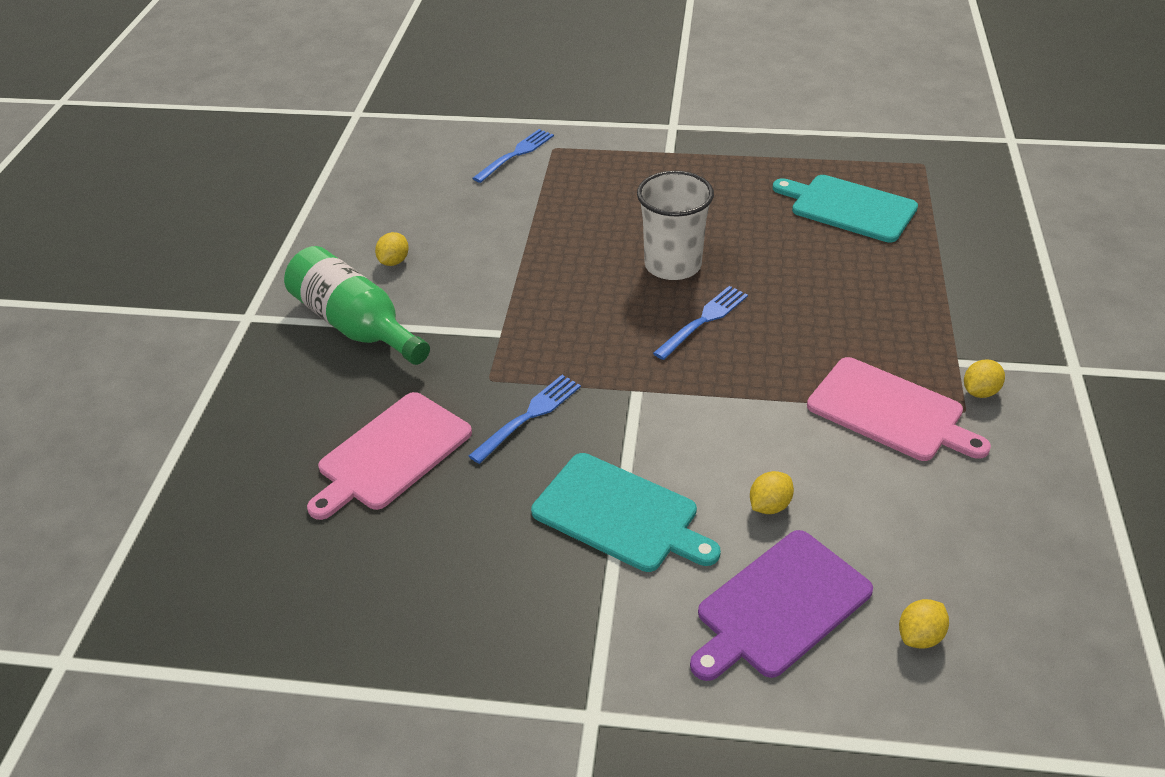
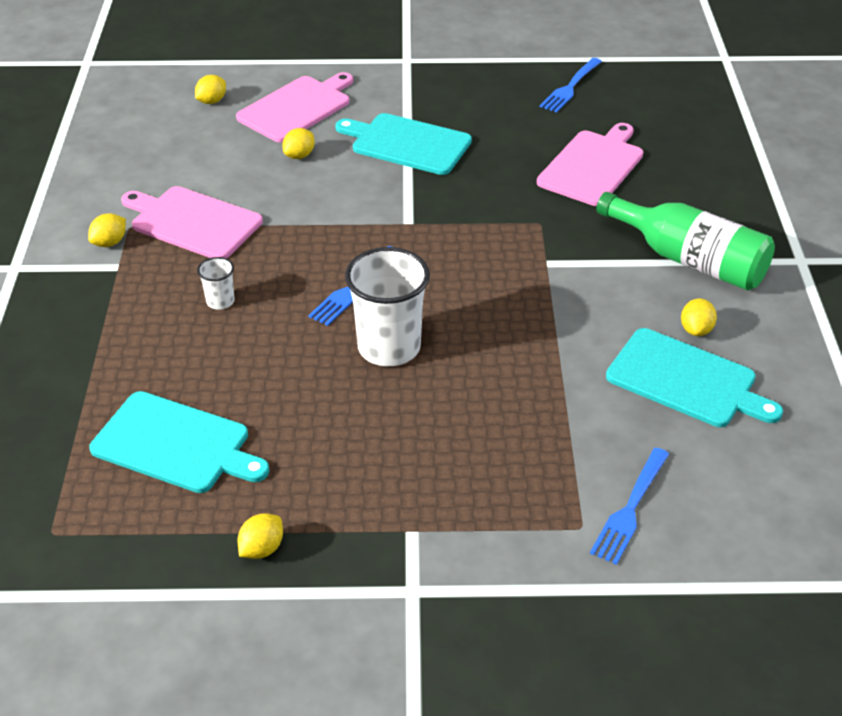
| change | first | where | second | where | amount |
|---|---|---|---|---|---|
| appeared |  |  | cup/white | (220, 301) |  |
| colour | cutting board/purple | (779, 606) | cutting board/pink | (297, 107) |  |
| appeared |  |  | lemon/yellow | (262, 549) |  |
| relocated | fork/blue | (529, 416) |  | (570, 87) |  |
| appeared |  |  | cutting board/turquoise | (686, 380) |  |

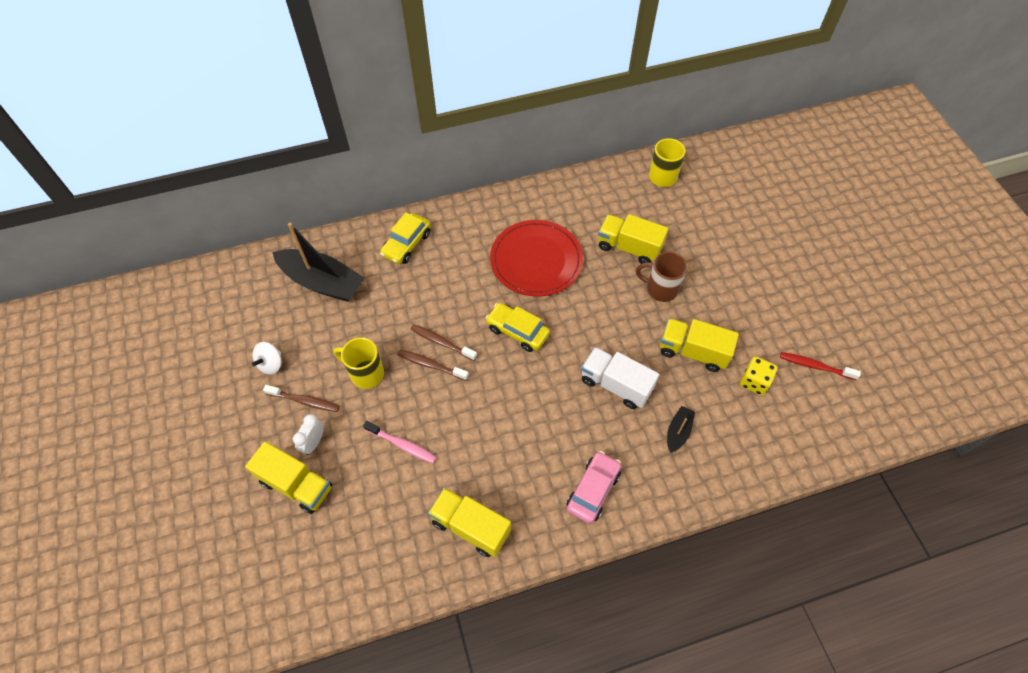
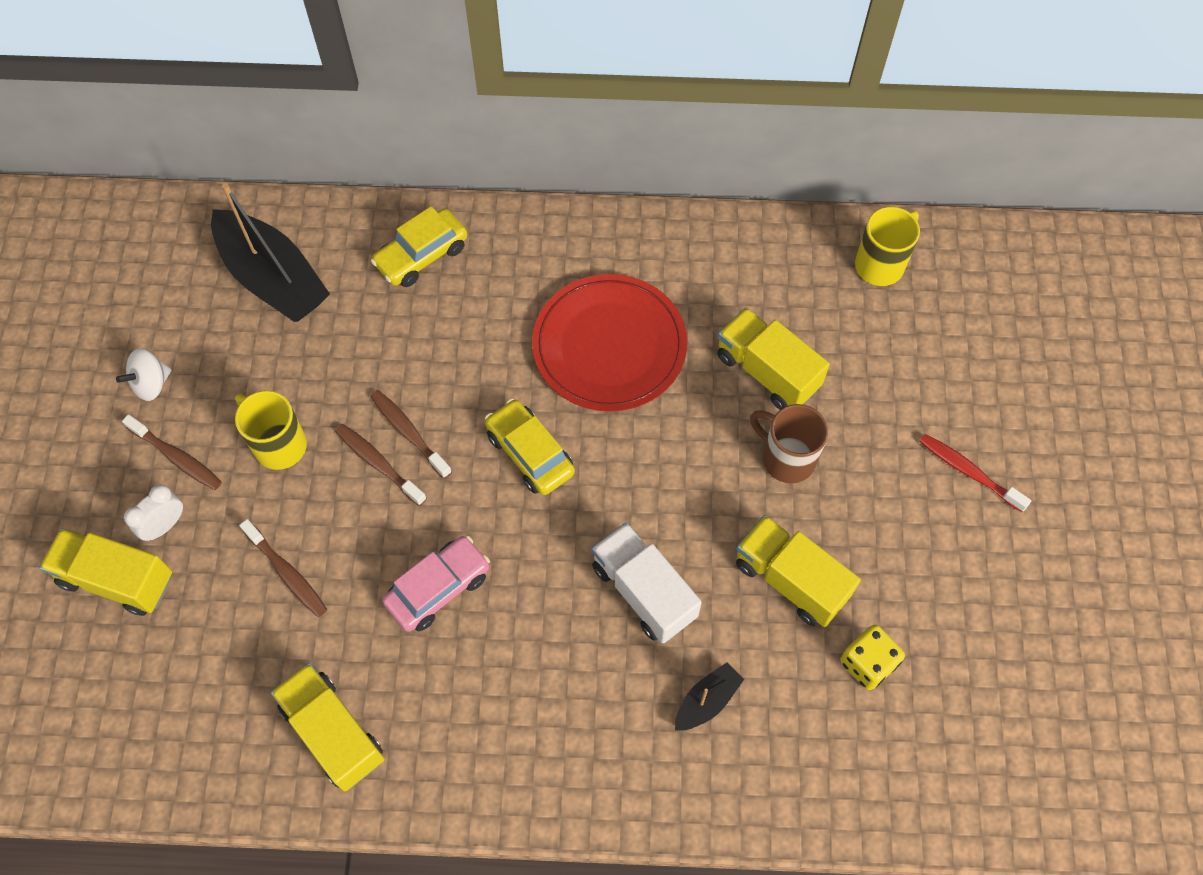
| change | first | where | second | where | amount |
|---|---|---|---|---|---|
| spun | truck/yellow | (296, 484) |  | (117, 579) | 150 degrees clockwise |
| colour | toothbrush/pink | (402, 445) | toothbrush/brown | (287, 573) |  |
| relocated | car/pink | (593, 490) |  | (438, 588) |  |
| relocated | toothbrush/red | (815, 366) |  | (968, 471) |  |

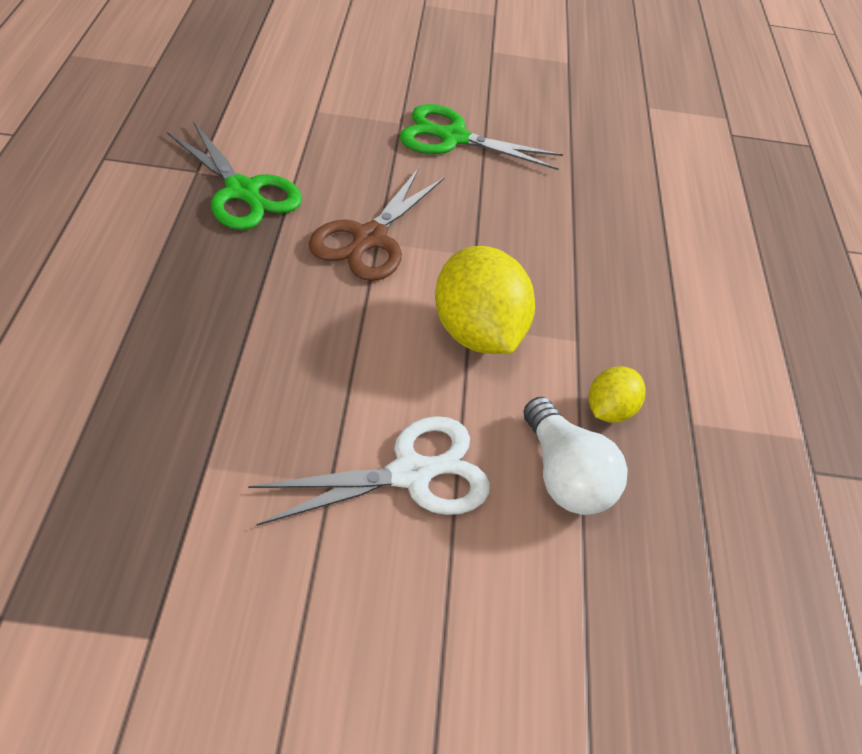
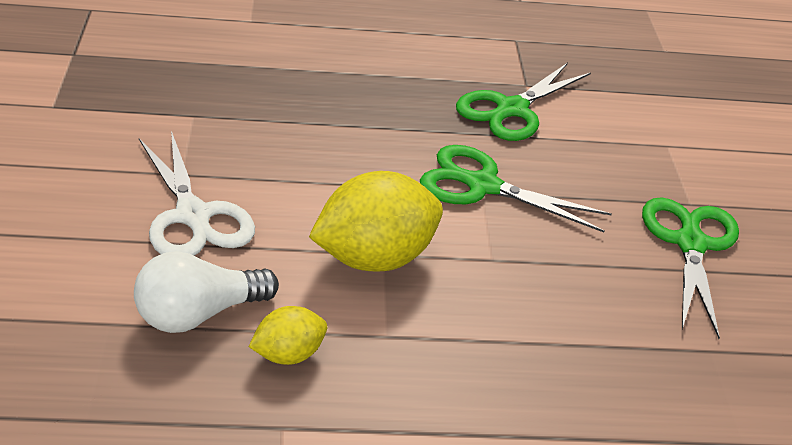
| change | first | where | second | where | amount |
|---|---|---|---|---|---|
| spun | lemon/yellow | (609, 410) |  | (288, 355) | 60 degrees counterclockwise |
| colour | scissors/brown | (369, 238) | scissors/green | (482, 186) |  |

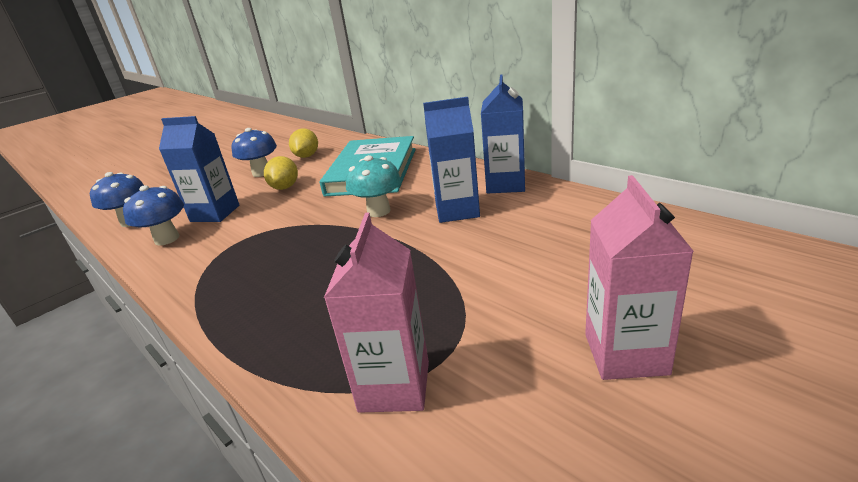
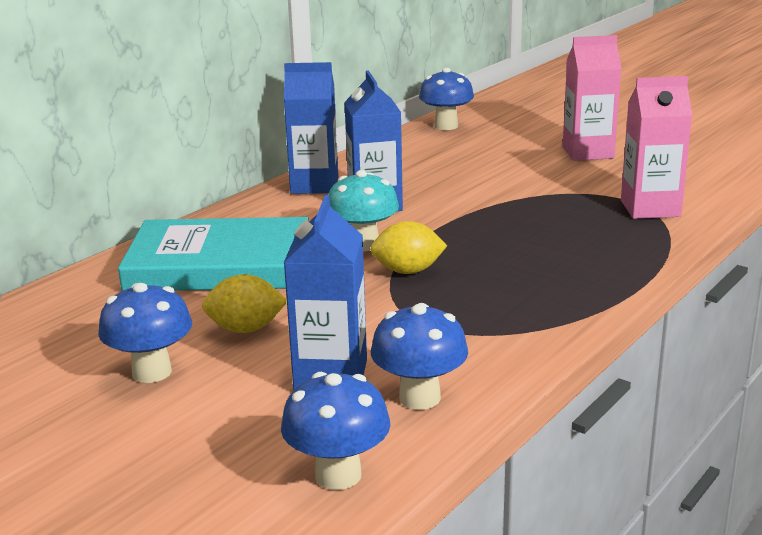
| change | first | where | second | where | amount |
|---|---|---|---|---|---|
| relocated | lemon/yellow | (307, 156) |  | (408, 271) |  |
| appeared |  |  | mushroom/blue | (446, 126) |  |

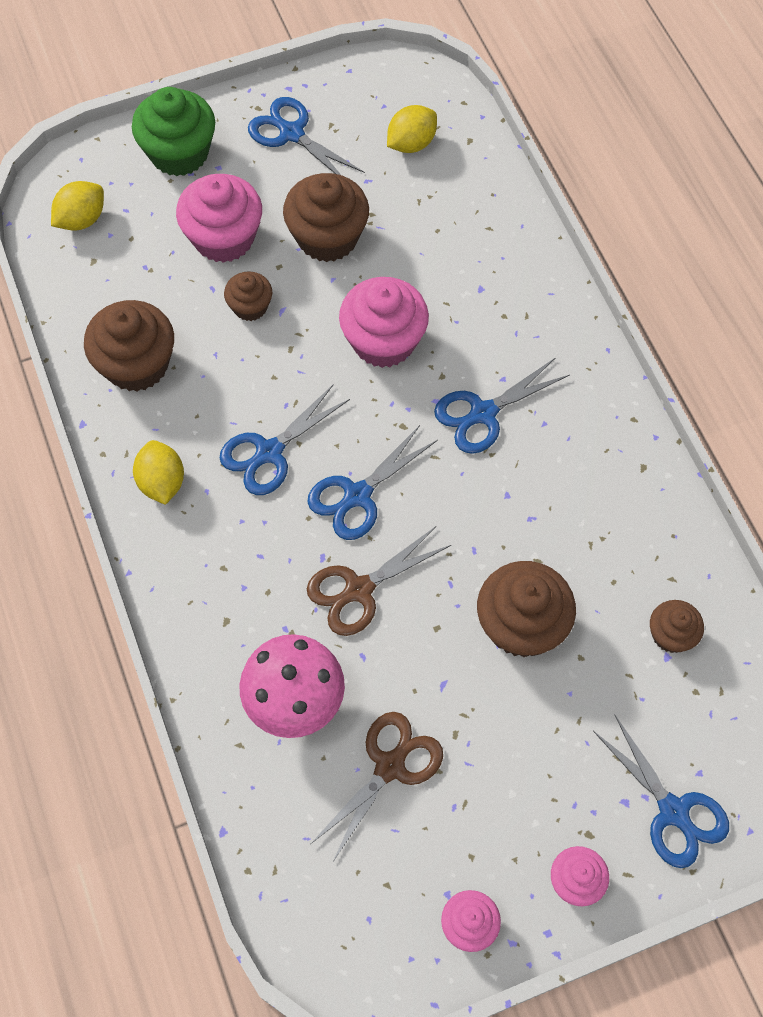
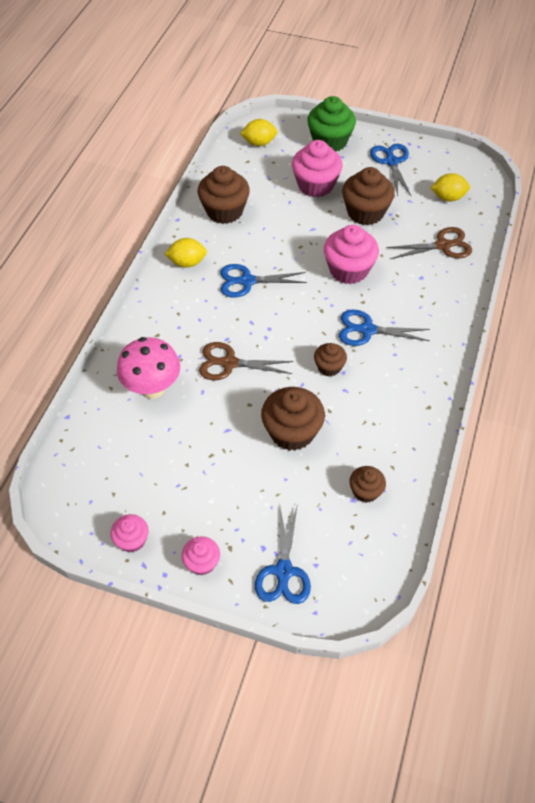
| change | first | where | second | where | amount |
|---|---|---|---|---|---|
| spun | lemon/yellow | (162, 482) |  | (187, 262) | 60 degrees clockwise |
| relocated | cupcake/brown | (250, 306) |  | (329, 367) |  |
| relocated | scissors/brown | (390, 766) |  | (443, 245) |  |
| missing | scissors/blue | (357, 495) |  |  |  |

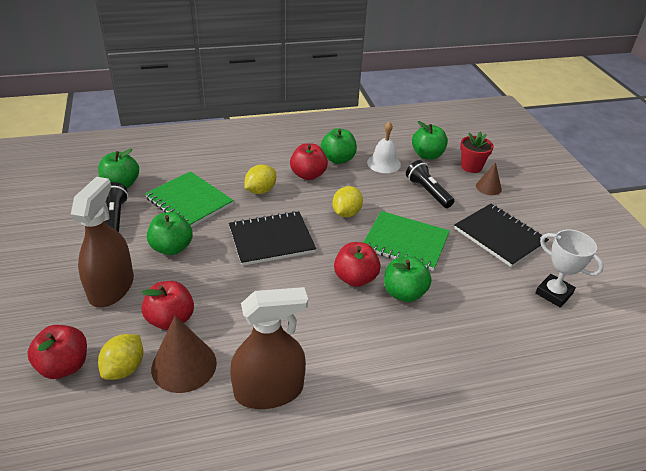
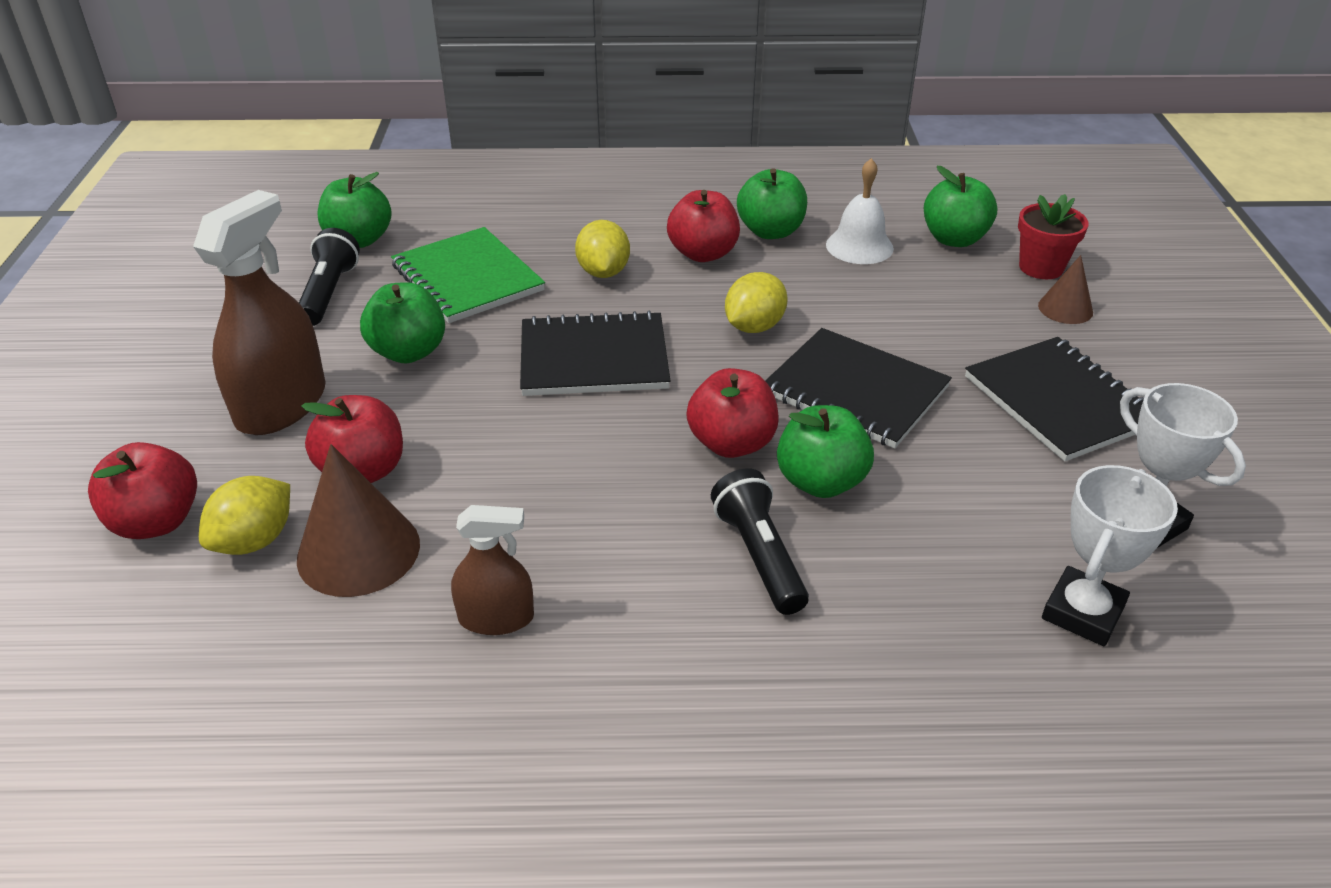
| change | first | where | second | where | amount |
|---|---|---|---|---|---|
| size | spray bottle/brown | (269, 391) |  | (496, 618) | x0.56 |
| spun | lemon/yellow | (260, 190) |  | (603, 272) | 60 degrees counterclockwise |
| relocated | flashlight/black | (428, 192) |  | (759, 556) |  |
| colour | notebook/green | (405, 242) | notebook/black | (855, 391) |  |
| appeared |  |  | trophy/white | (1083, 612) |  |

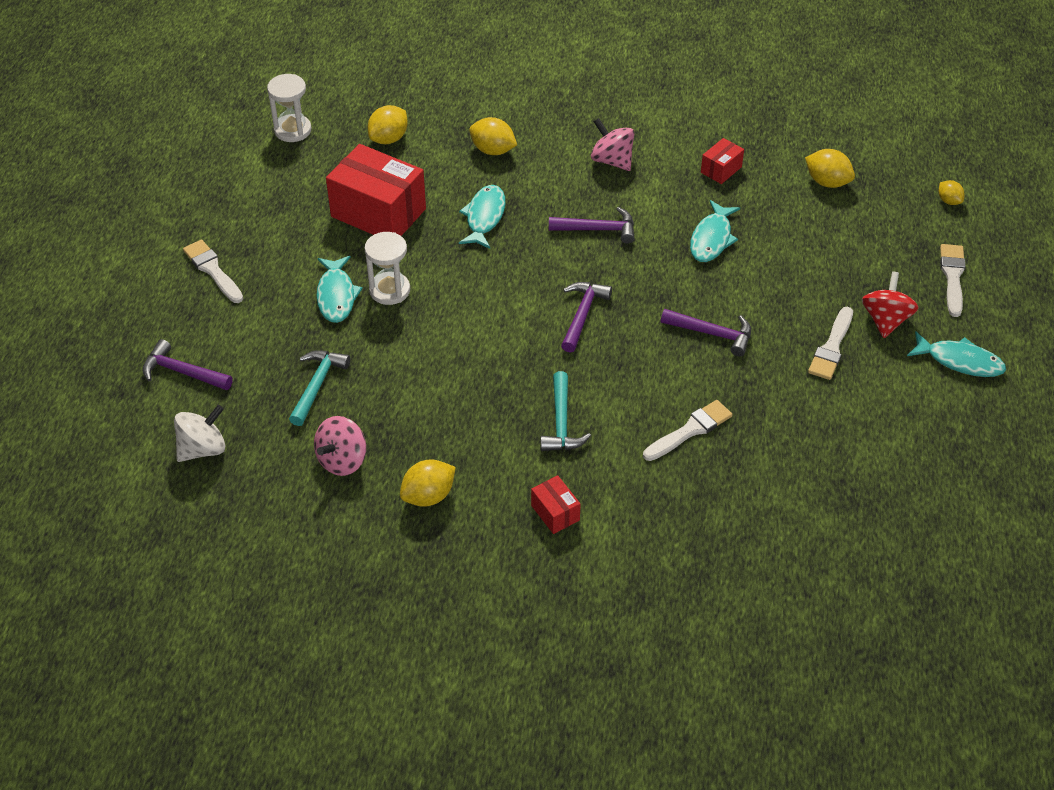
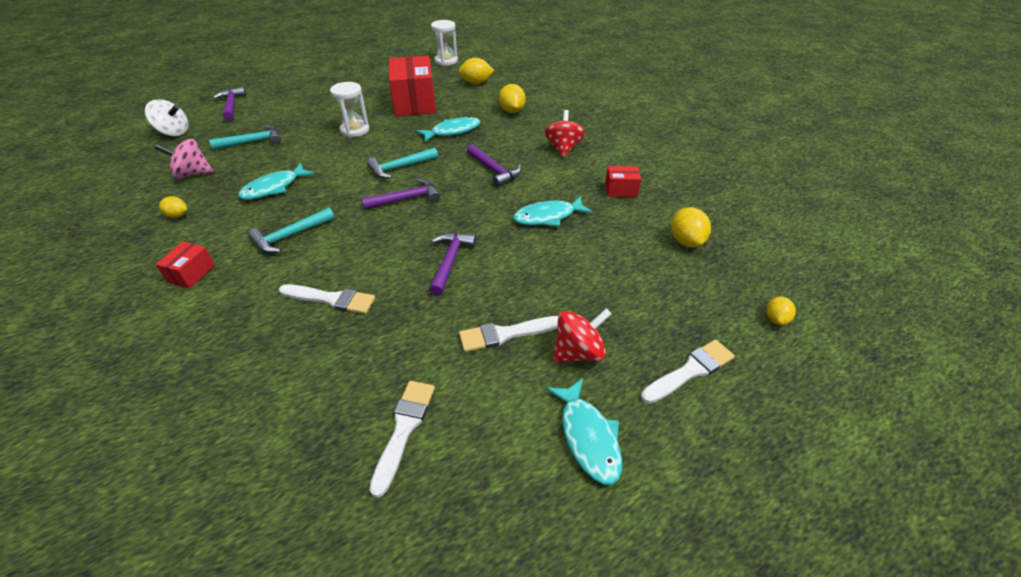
| change | first | where | second | where | amount |
|---|---|---|---|---|---|
| size | lemon/yellow | (428, 496) |  | (178, 215) | x0.61 |
| relocated | fish/turquoise | (336, 296) |  | (274, 187) |  |
| appeared |  |  | hammer/turquoise | (400, 167) |  |
| relocated | brush/white | (212, 270) |  | (404, 429) |  |
| spun | hammer/purple | (712, 333) |  | (450, 261) | 150 degrees counterclockwise |
| colour | spinning top/pink | (612, 160) | spinning top/red | (563, 148) |  |

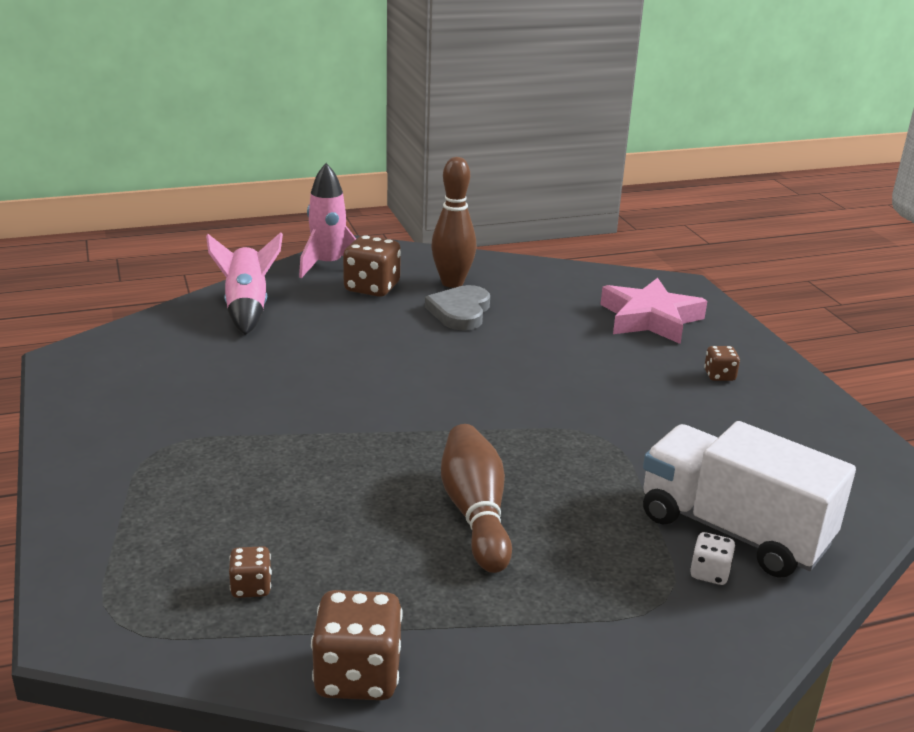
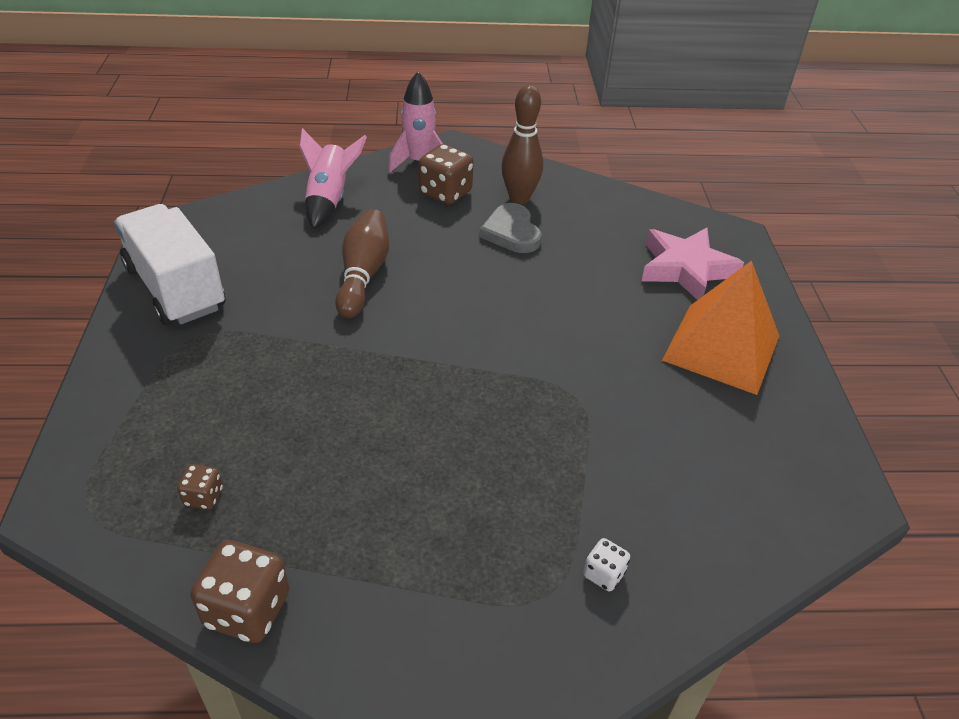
| change | first | where | second | where | amount |
|---|---|---|---|---|---|
| relocated | truck/white | (733, 530) |  | (176, 288) |  |
| relocated | bowling pin/brown | (475, 513) |  | (363, 275) |  |
| spun | heart/grey | (460, 312) |  | (511, 232) | 45 degrees counterclockwise |
| exchanged | dice/brown | (719, 376) | pyramid/orange | (721, 348) |  |

